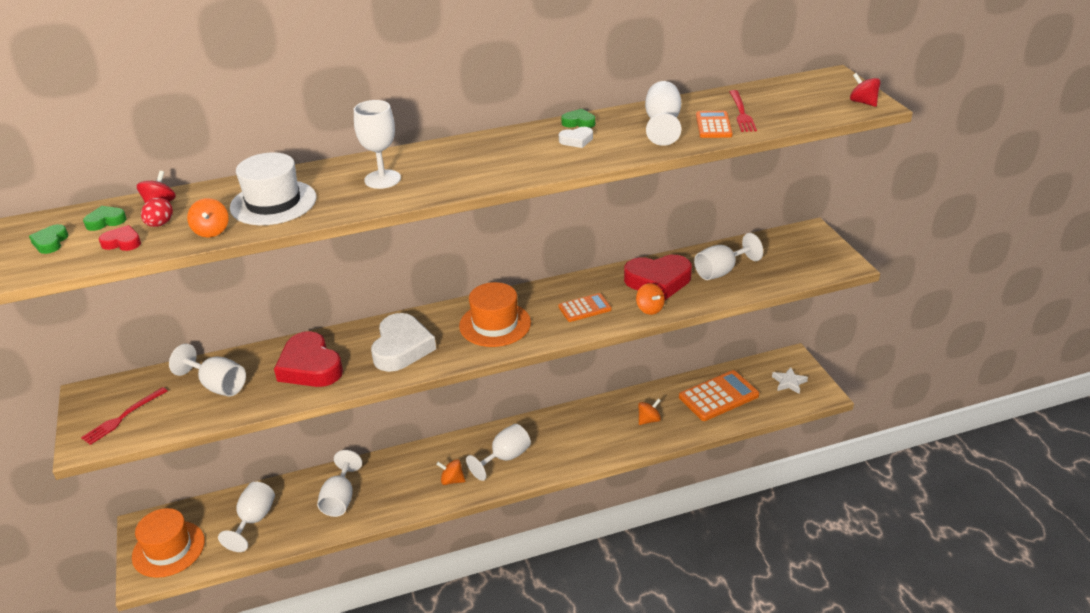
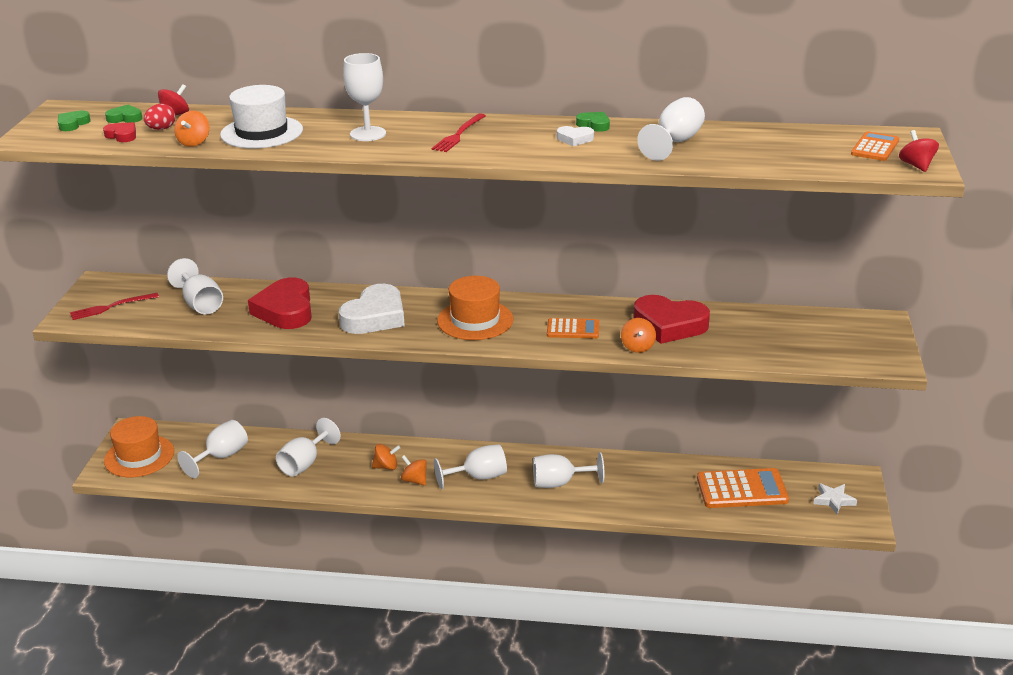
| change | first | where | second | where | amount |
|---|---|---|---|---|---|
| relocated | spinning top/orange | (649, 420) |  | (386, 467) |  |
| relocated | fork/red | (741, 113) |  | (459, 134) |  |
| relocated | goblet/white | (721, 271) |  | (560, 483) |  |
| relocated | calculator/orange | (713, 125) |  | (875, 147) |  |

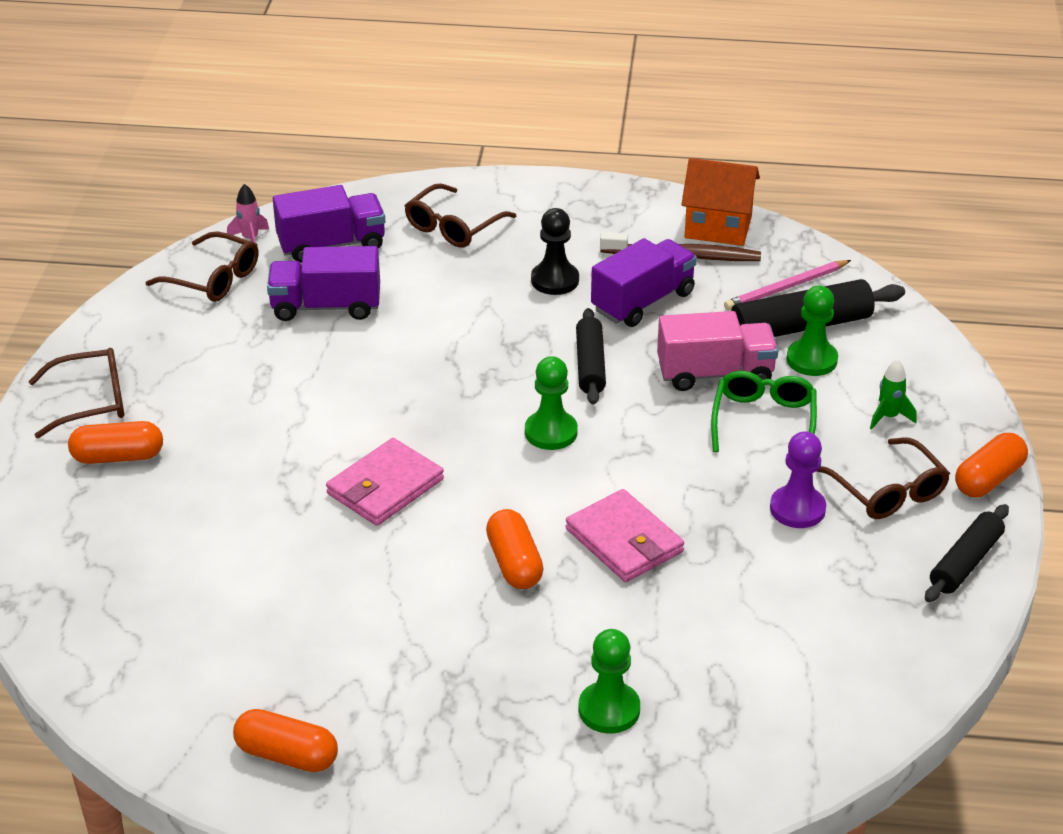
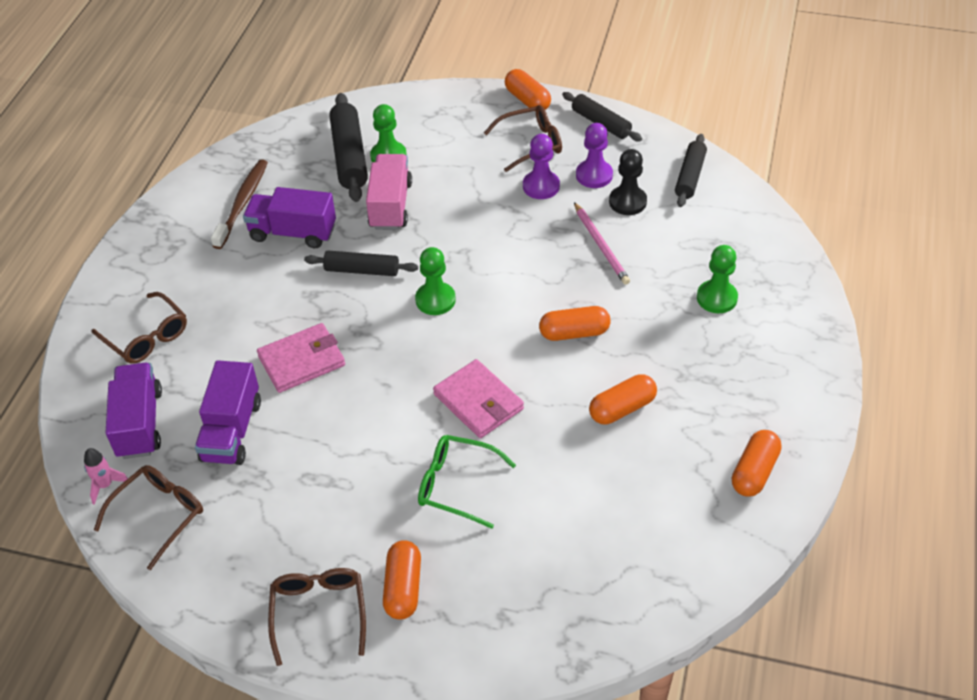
| change | first | where | second | where | amount |
|---|---|---|---|---|---|
| spun | truck/purple | (643, 302) |  | (293, 232) | 45 degrees counterclockwise |
| relocated | wallet/pink | (624, 540) |  | (302, 361) |  |
| relocated | glasses/green | (763, 422) |  | (457, 485) |  |
| relocated | pencil/pink | (785, 288) |  | (601, 245) |  |
| appeared |  |  | pawn/purple | (594, 175) |  |
| appeared |  |  | capsule/orange | (622, 408) |  |
| relocated | pawn/black | (555, 280) |  | (627, 202) |  |
| appeared |  |  | rolling pin/black | (690, 176) |  |
| missing | house/orange | (718, 227) |  |  |  |
| missing | rocket/green | (888, 417) |  |  |  |

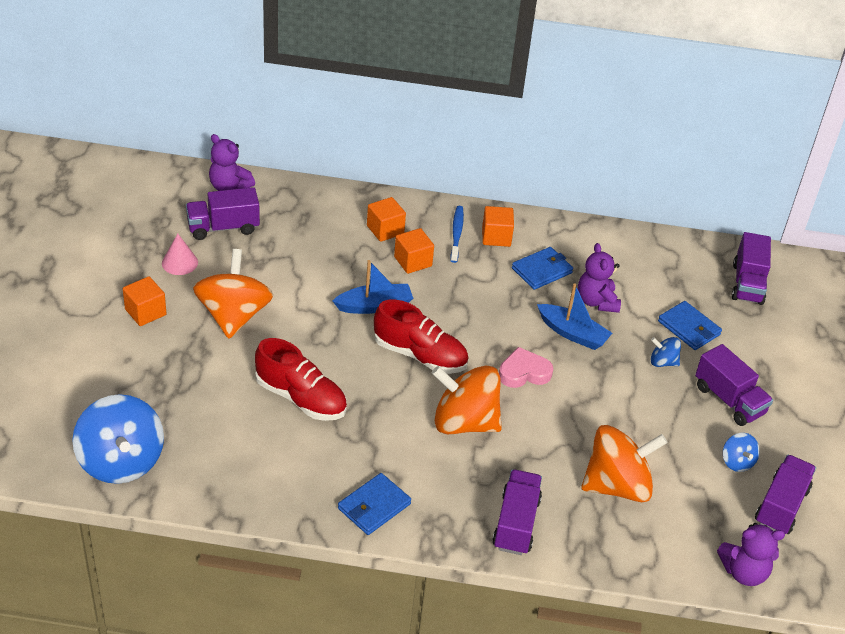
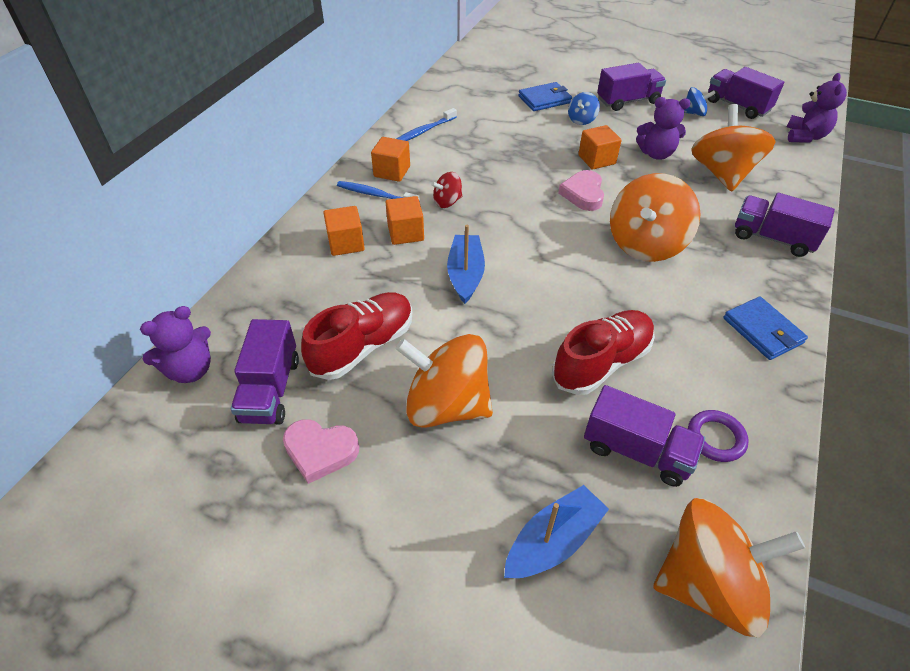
| change | first | where | second | where | amount |
|---|---|---|---|---|---|
| exchanged | cone/pink | (180, 262) | heart/pink | (320, 451) |  |
| relocated | shoe/red | (420, 355) |  | (363, 346) |  |
| appeared |  |  | toothbrush/blue | (424, 131) |  |
| appeared |  |  | spinning top/red | (447, 202) |  |
| relocated | boat/blue | (572, 333) |  | (553, 541) |  |
| relocated | cube/orange | (145, 312) |  | (596, 159) |  |
| relocated | truck/purple | (747, 283) |  | (636, 451) |  |
| relocated | teddy bear/purple | (596, 301) |  | (656, 154) |  |
| colour | spinning top/blue | (121, 461) | spinning top/orange | (707, 584) |  |
| appeared |  |  | ring/purple | (715, 438) |  |
| missing | wallet/blue | (542, 270) |  |  |  |

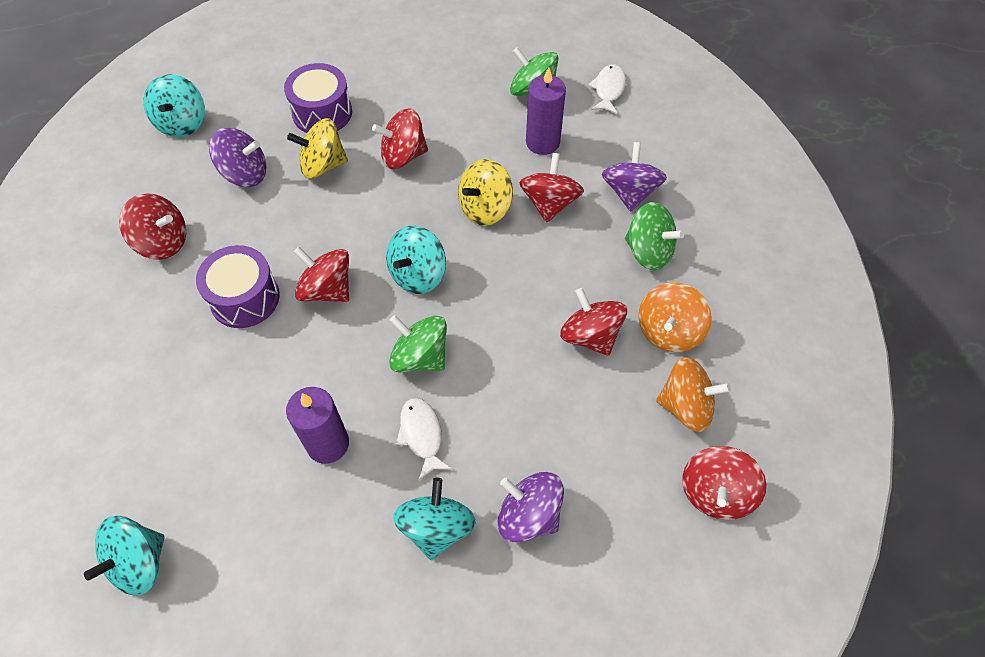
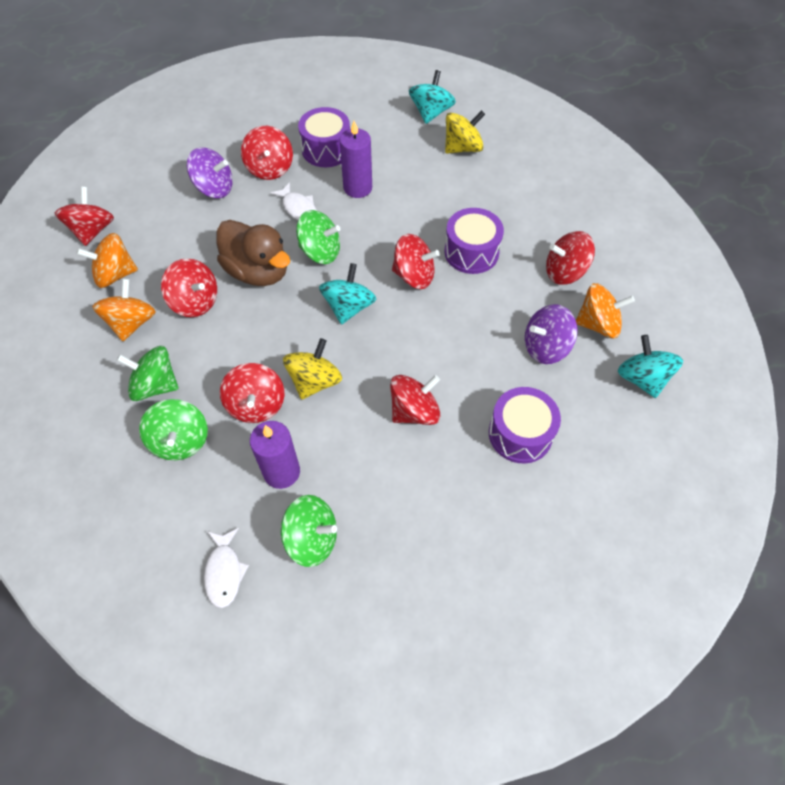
| change | first | where | second | where | amount |
|---|---|---|---|---|---|
| colour | spinning top/purple | (630, 192) | spinning top/green | (180, 441) |  |
| appeared |  |  | duck/brown | (258, 271) |  |
| colour | spinning top/turquoise | (436, 527) | spinning top/red | (270, 168) |  |
| appeared |  |  | drum/purple | (326, 149) |  |
| relocated | spinning top/yellow | (323, 165) |  | (462, 148) |  |
| appeared |  |  | spinning top/orange | (598, 324) |  |

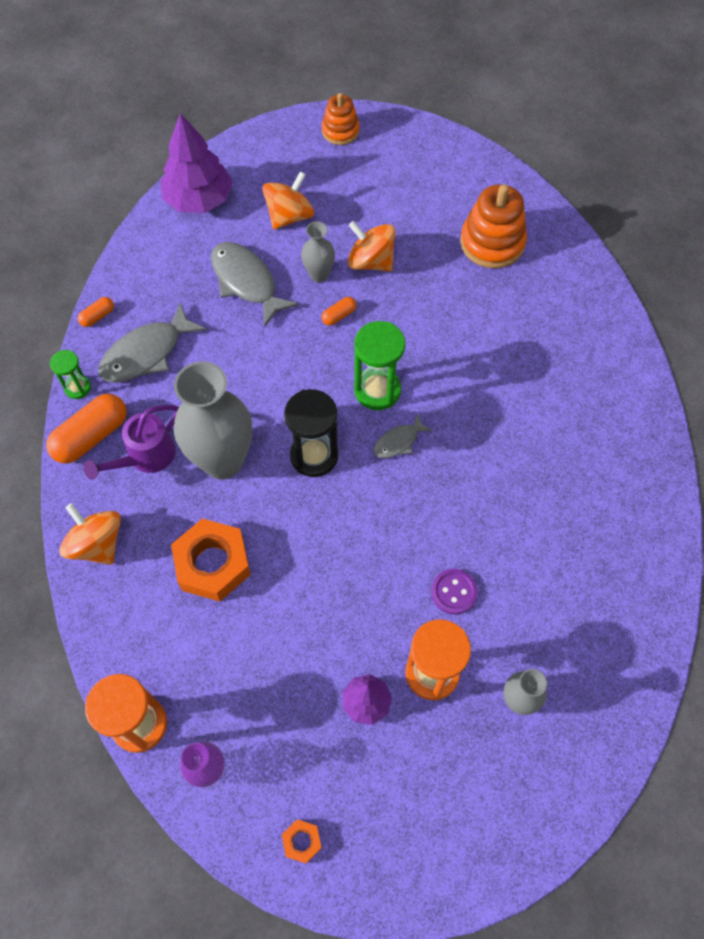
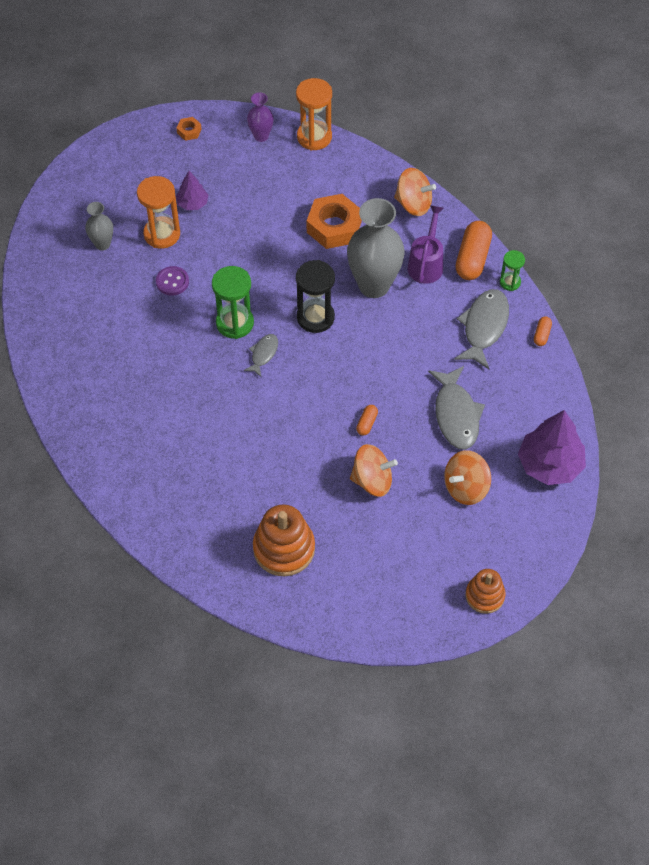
| change | first | where | second | where | amount |
|---|---|---|---|---|---|
| relocated | hourglass/green | (377, 390) |  | (235, 323) |  |
| spun | fish/grey | (246, 282) |  | (456, 415) | 60 degrees clockwise |
| spun | spinning top/orange | (289, 216) |  | (466, 487) | 45 degrees clockwise |
| missing | vase/grey | (319, 275) |  |  |  |

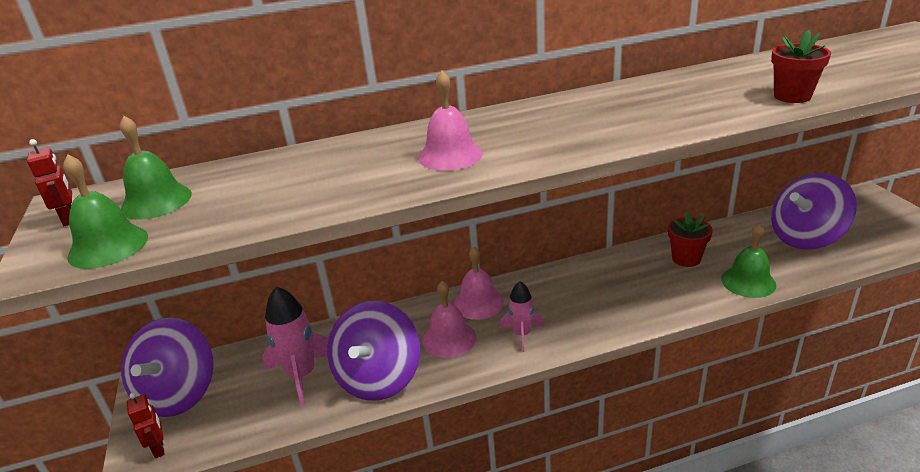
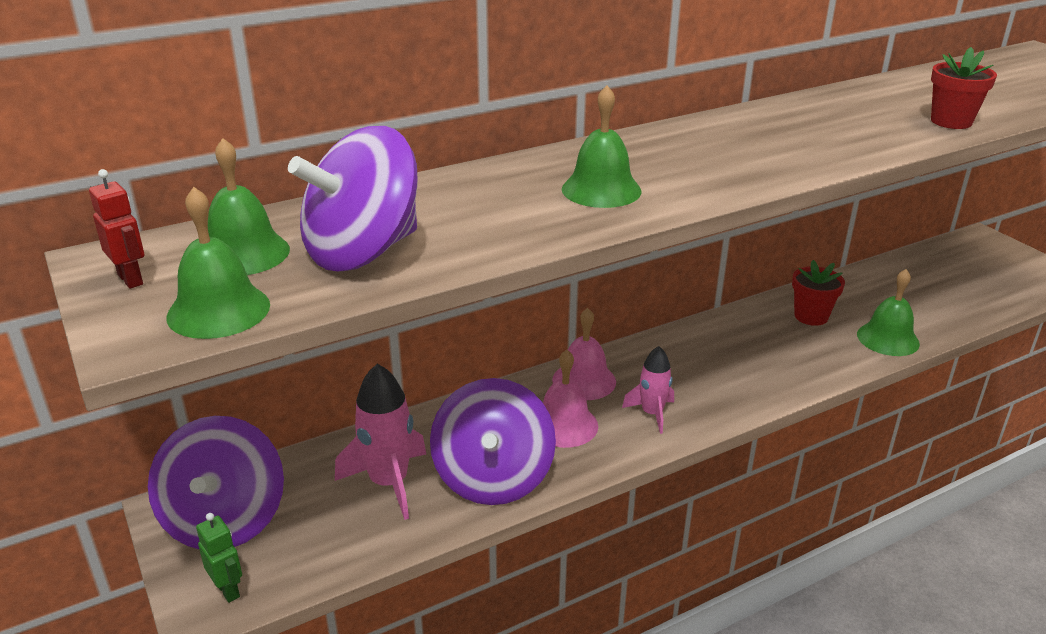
| change | first | where | second | where | amount |
|---|---|---|---|---|---|
| colour | robot/red | (159, 448) | robot/green | (228, 590) |  |
| relocated | spinning top/purple | (806, 237) |  | (362, 252) |  |
| colour | bell/pink | (450, 155) | bell/green | (601, 190) |  |

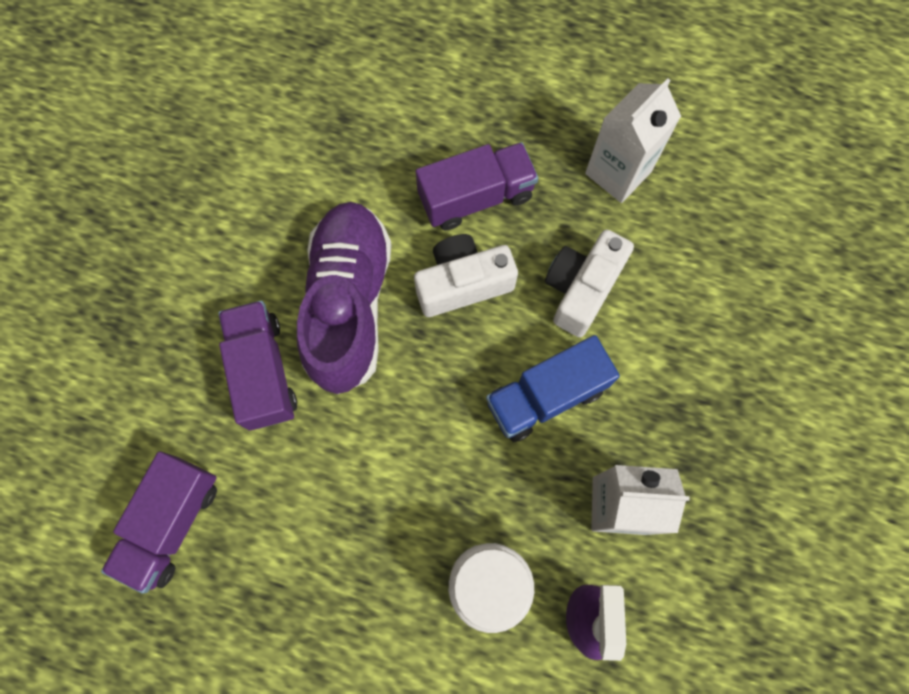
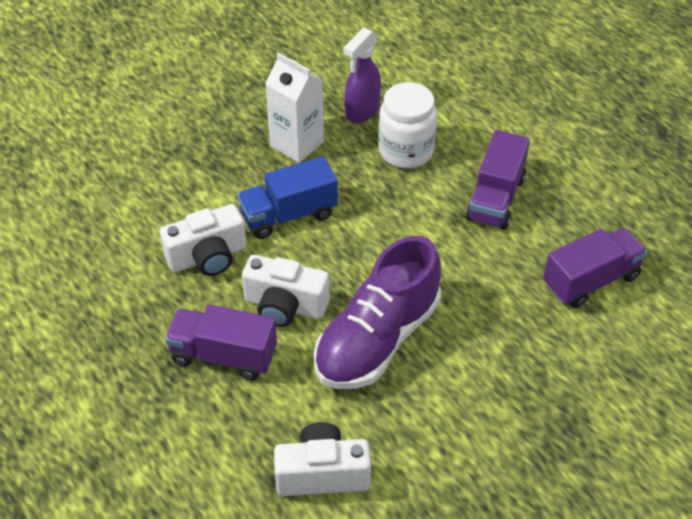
| change | first | where | second | where | amount |
|---|---|---|---|---|---|
| spun | truck/blue | (546, 396) |  | (288, 215) | 150 degrees clockwise |
| appeared |  |  | camera/white | (322, 474) |  |
| relocated | truck/purple | (263, 372) |  | (495, 198) |  |
| missing | carton/white | (618, 172) |  |  |  |

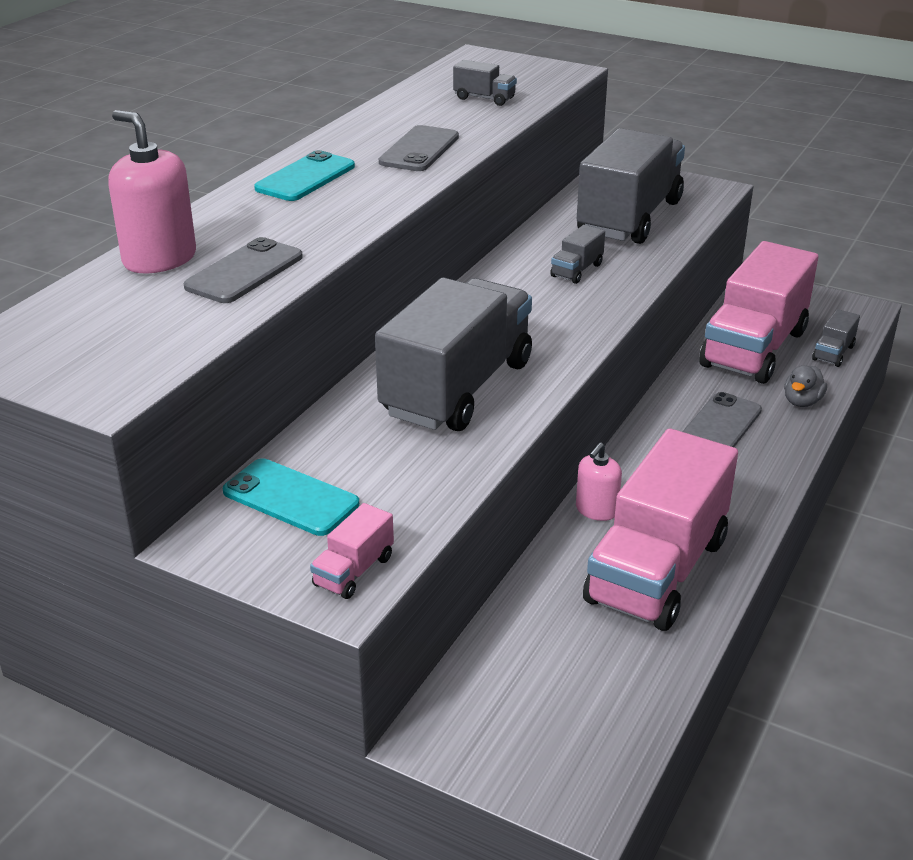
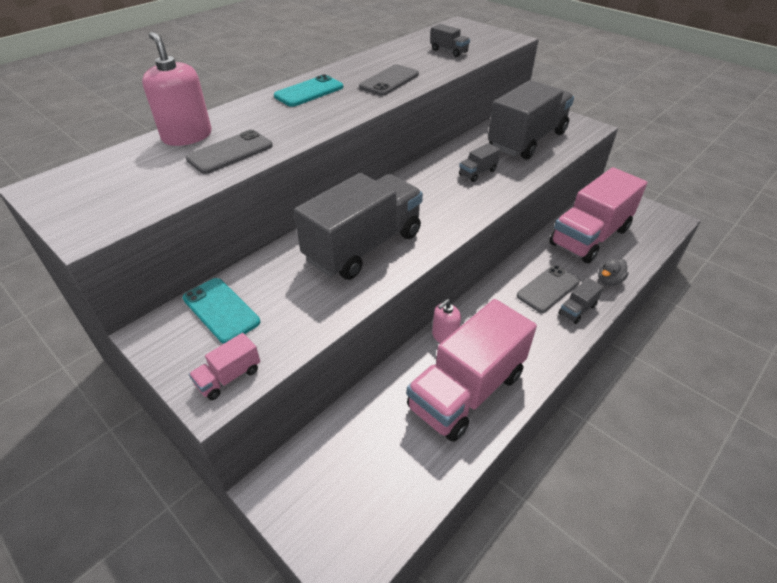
| change | first | where | second | where | amount |
|---|---|---|---|---|---|
| relocated | truck/grey | (833, 353) |  | (577, 310) |  |

